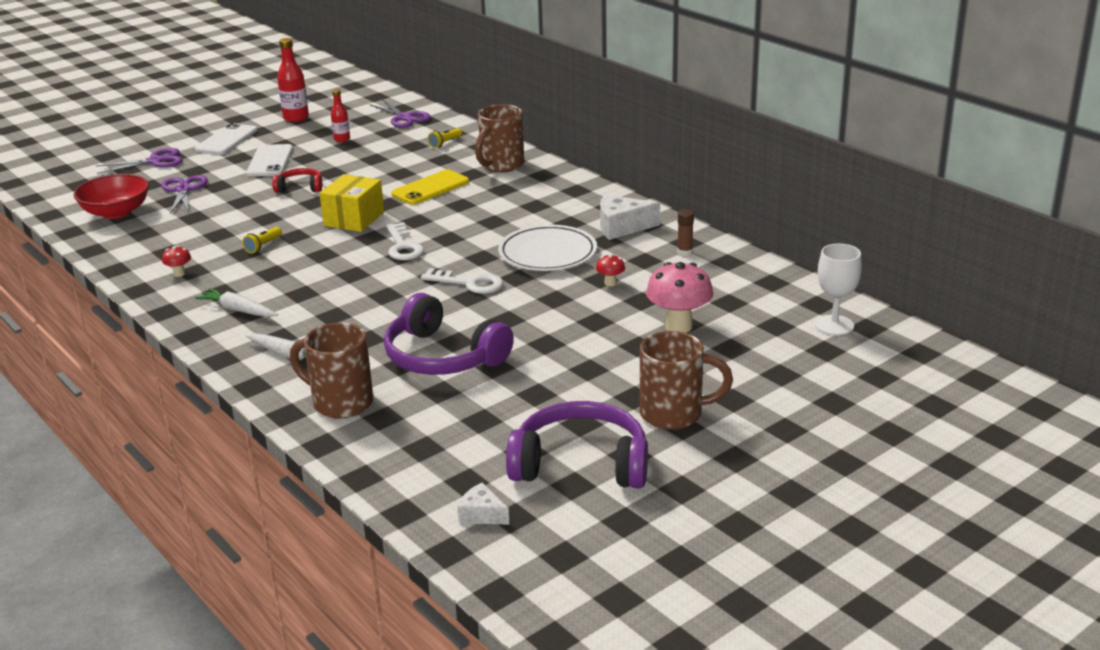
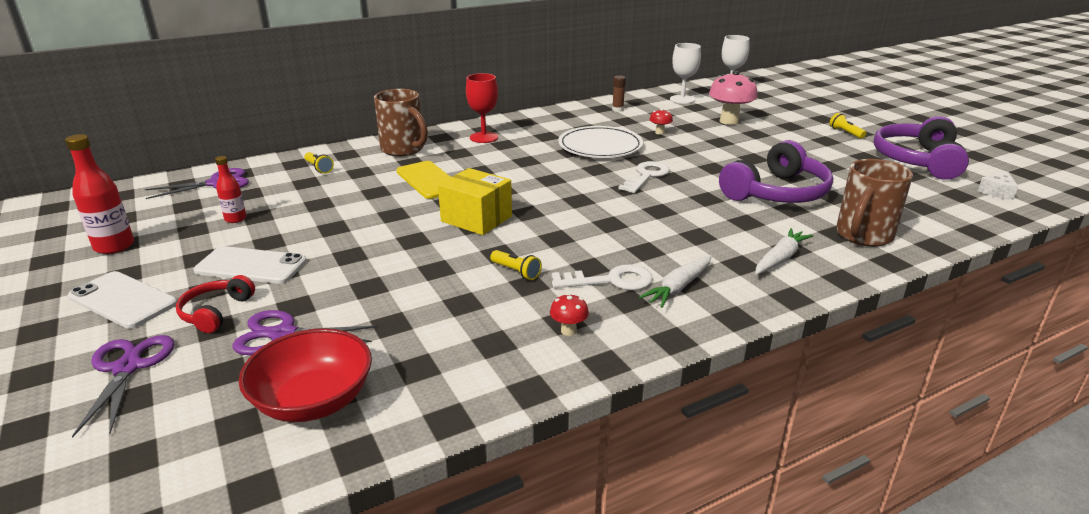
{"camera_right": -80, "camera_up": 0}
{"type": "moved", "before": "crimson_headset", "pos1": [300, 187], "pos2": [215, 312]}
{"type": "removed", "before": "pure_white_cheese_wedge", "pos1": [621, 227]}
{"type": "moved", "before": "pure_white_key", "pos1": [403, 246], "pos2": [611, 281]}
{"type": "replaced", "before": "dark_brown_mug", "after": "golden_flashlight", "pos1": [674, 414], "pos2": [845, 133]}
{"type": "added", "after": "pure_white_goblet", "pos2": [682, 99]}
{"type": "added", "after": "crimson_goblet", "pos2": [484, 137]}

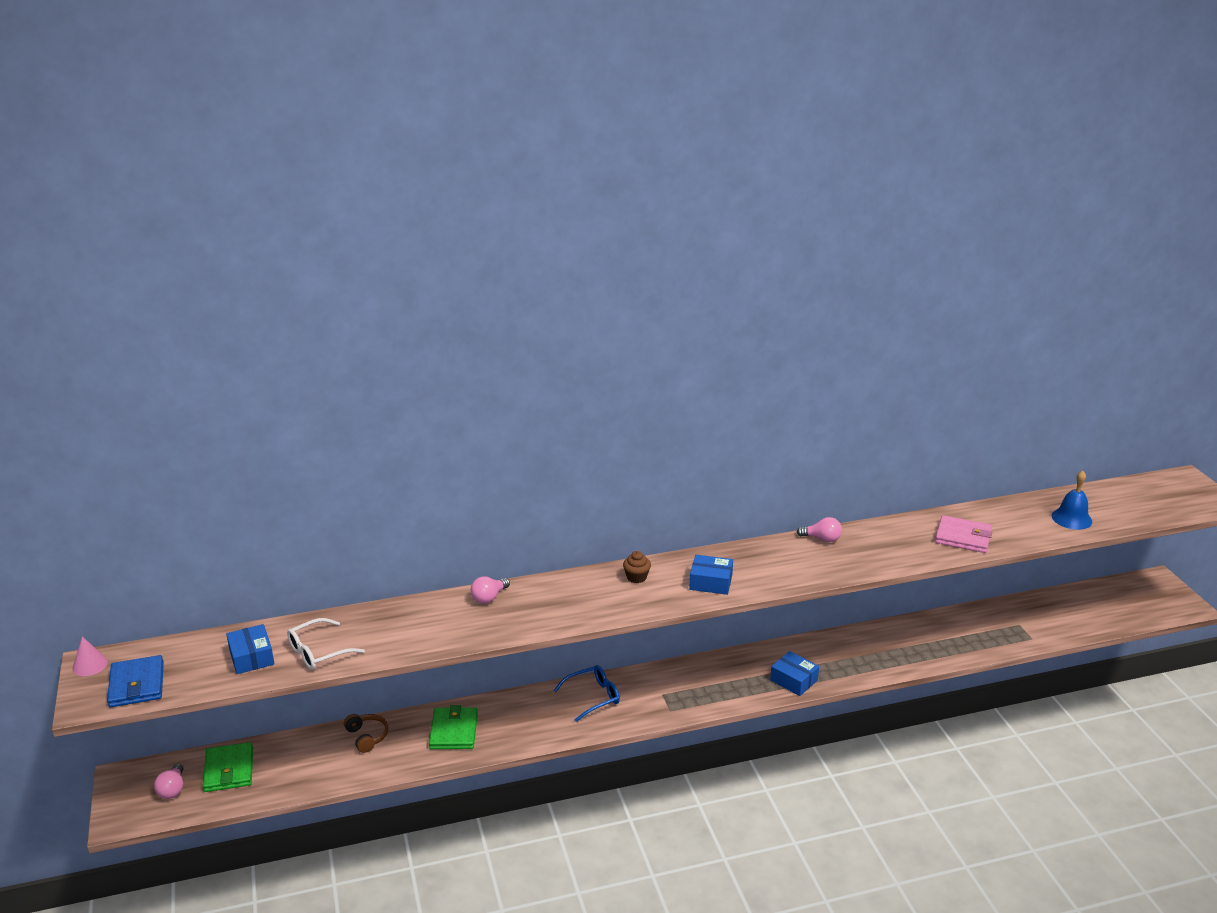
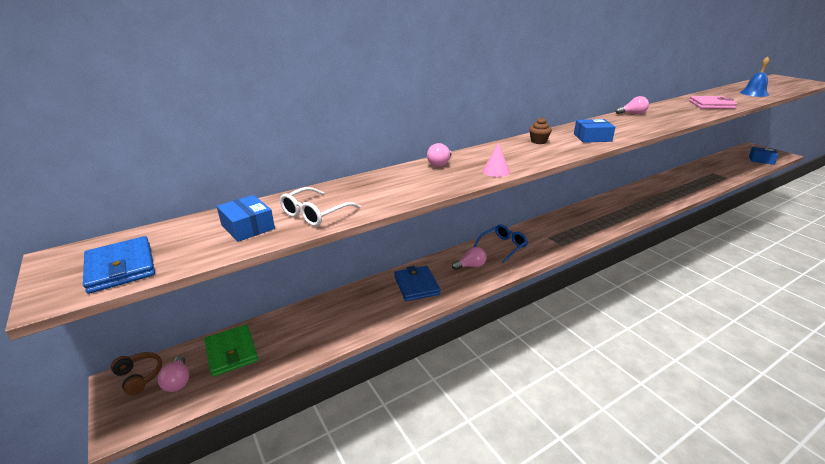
{"camera_right": -15, "camera_up": 0}
{"type": "moved", "before": "pink_cone_shape", "pos1": [90, 665], "pos2": [496, 171]}
{"type": "moved", "before": "cobalt_box", "pos1": [793, 680], "pos2": [761, 160]}
{"type": "recoloured", "before": "leaf-green_billfold", "after": "cobalt_billfold", "pos1": [454, 731], "pos2": [416, 285]}
{"type": "moved", "before": "dark_brown_headset", "pos1": [367, 737], "pos2": [139, 376]}
{"type": "added", "after": "pink_bulb", "pos2": [471, 266]}

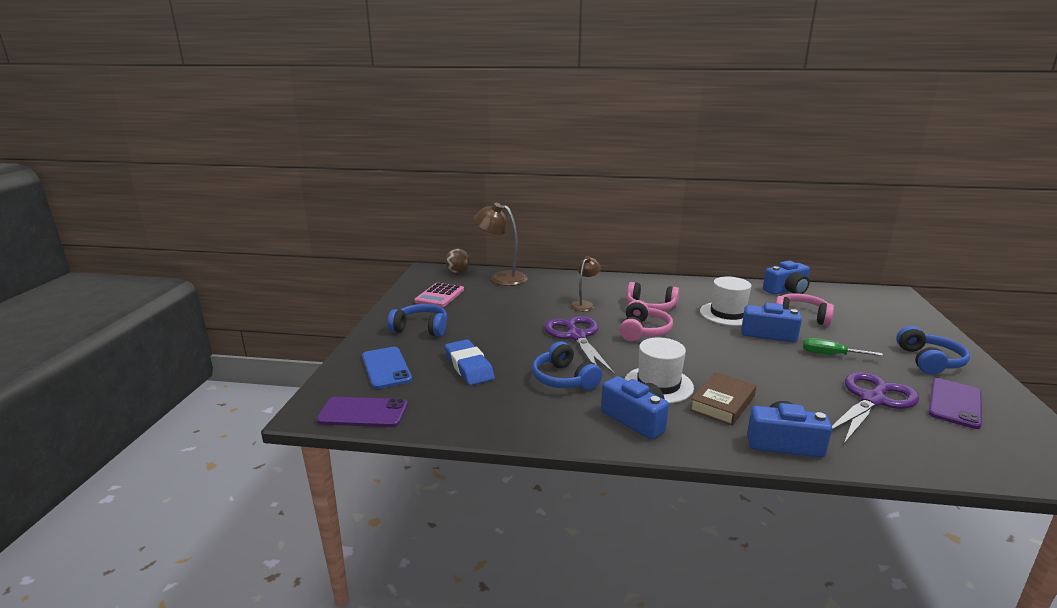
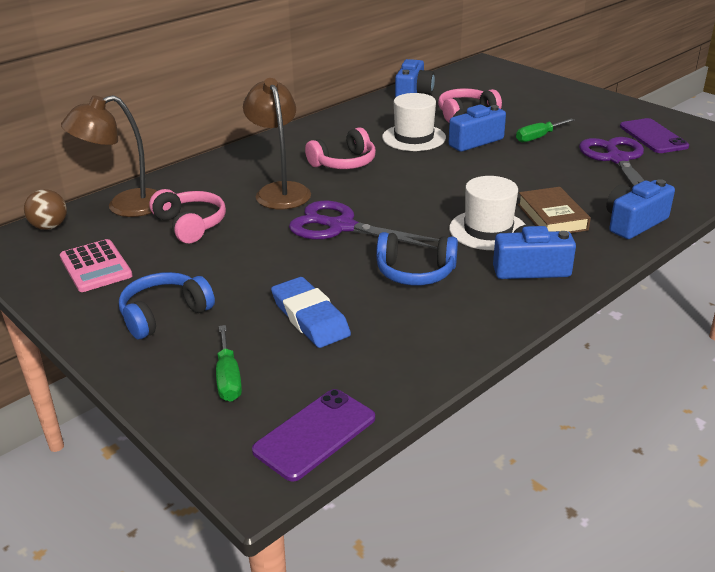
{"camera_right": -50, "camera_up": 10}
{"type": "resized", "before": "dark_brown_lamp", "pos1": [584, 304], "pos2": [280, 191], "scale": 1.68}
{"type": "moved", "before": "pink_headset", "pos1": [643, 331], "pos2": [190, 225]}
{"type": "removed", "before": "cobalt_headset", "pos1": [929, 361]}
{"type": "turned", "before": "cobalt_eraser", "pos1": [469, 366], "pos2": [310, 318], "turn": 45}
{"type": "replaced", "before": "cobalt_mobile_phone", "after": "leaf-green_hand_screwdriver", "pos1": [386, 368], "pos2": [228, 378]}

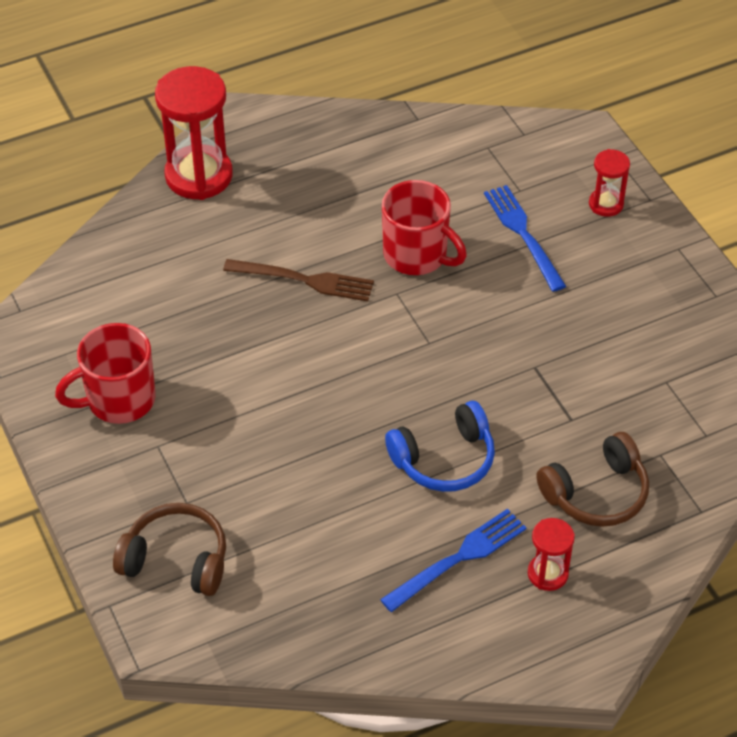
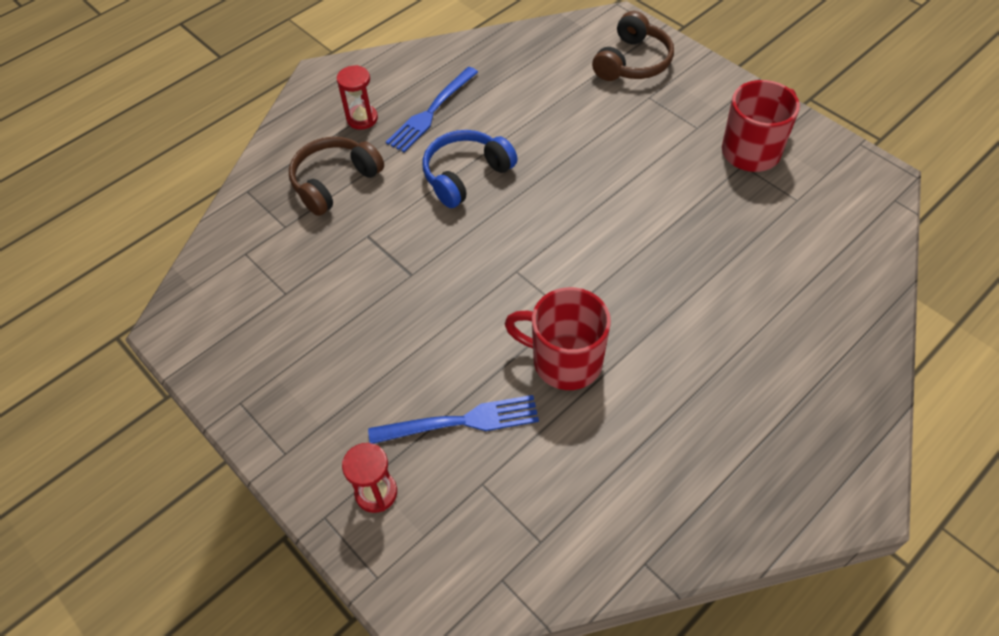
{"camera_right": 165, "camera_up": 5}
{"type": "removed", "before": "crimson_hourglass", "pos1": [199, 176]}
{"type": "turned", "before": "cobalt_table_fork", "pos1": [523, 234], "pos2": [462, 421], "turn": -60}
{"type": "removed", "before": "dark_brown_table_fork", "pos1": [305, 280]}
{"type": "turned", "before": "dark_brown_headset", "pos1": [176, 560], "pos2": [632, 62], "turn": -60}

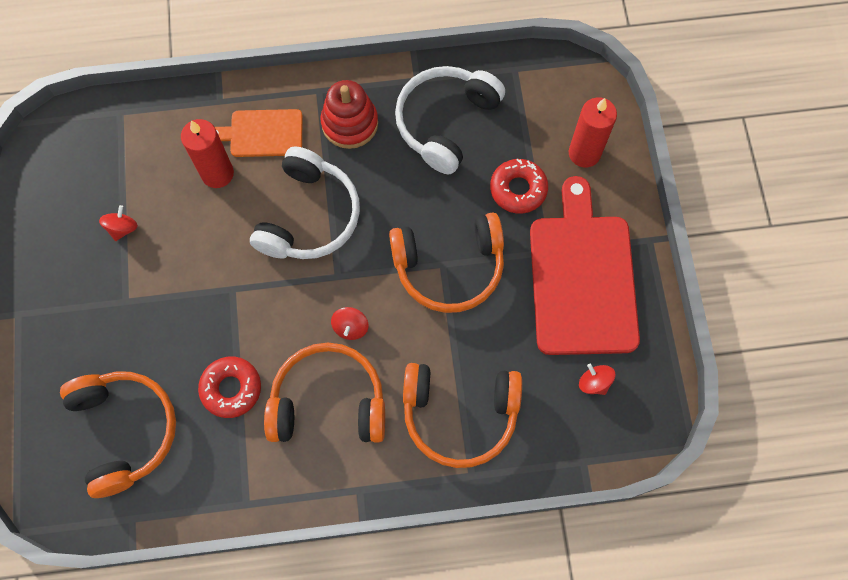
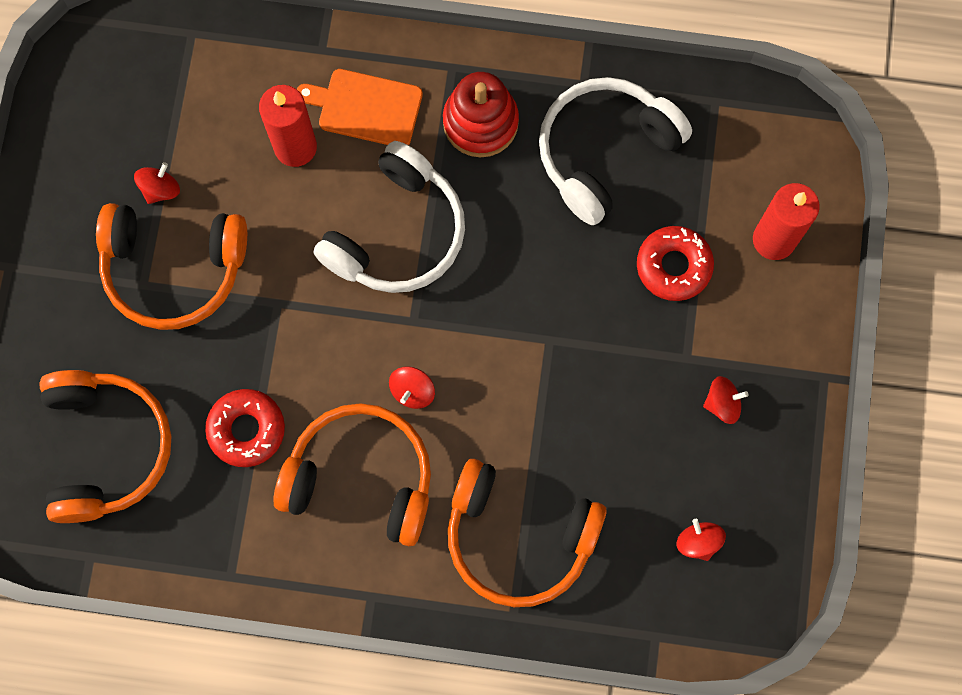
{"camera_right": 15, "camera_up": 5}
{"type": "replaced", "before": "crimson_bread_board", "after": "crimson_spinning_top", "pos1": [582, 277], "pos2": [722, 403]}
{"type": "moved", "before": "orange-coloured_headset", "pos1": [449, 267], "pos2": [174, 269]}

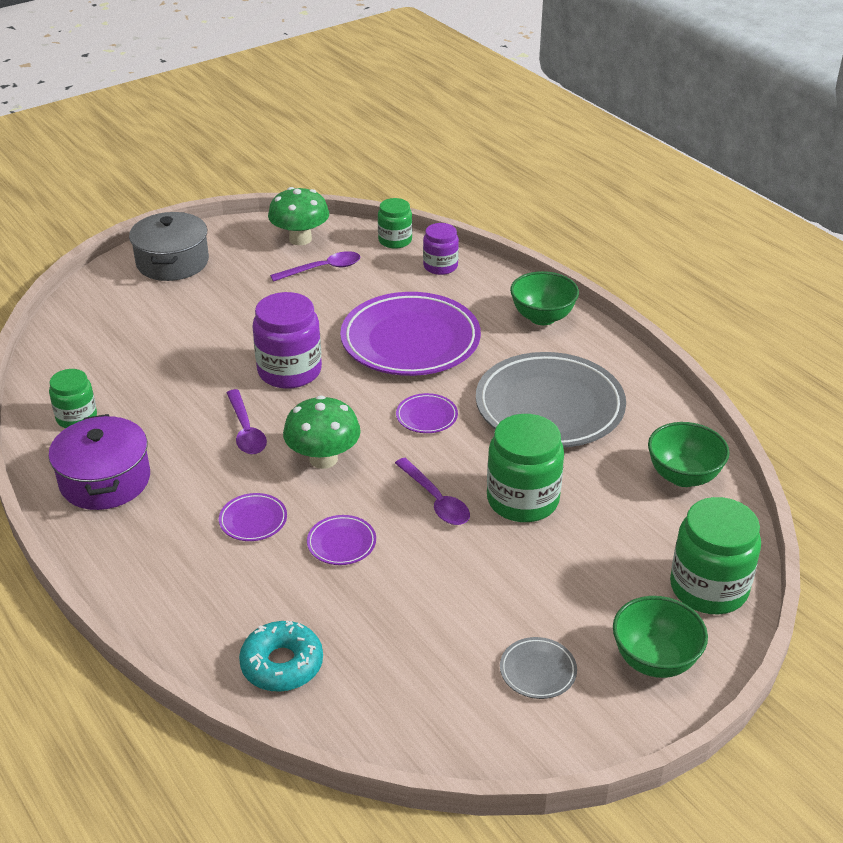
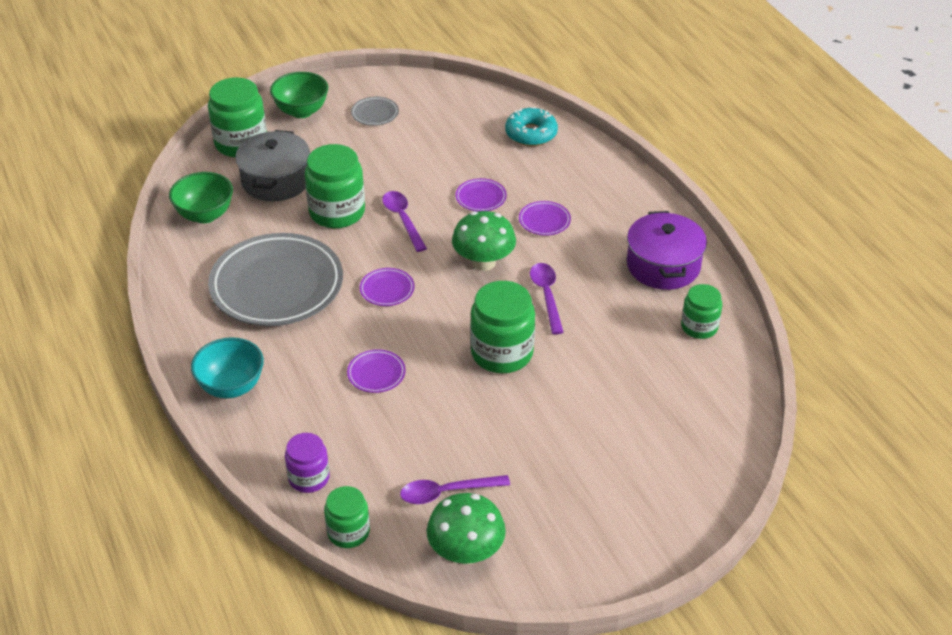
{"camera_right": -170, "camera_up": 5}
{"type": "moved", "before": "gray_pot", "pos1": [172, 262], "pos2": [276, 180]}
{"type": "recoloured", "before": "leaf-green_deep_dish", "after": "teal_deep_dish", "pos1": [542, 317], "pos2": [231, 386]}
{"type": "recoloured", "before": "violet_preserve_jar", "after": "leaf-green_preserve_jar", "pos1": [289, 371], "pos2": [502, 353]}
{"type": "resized", "before": "violet_plate", "pos1": [410, 341], "pos2": [376, 374], "scale": 0.41}

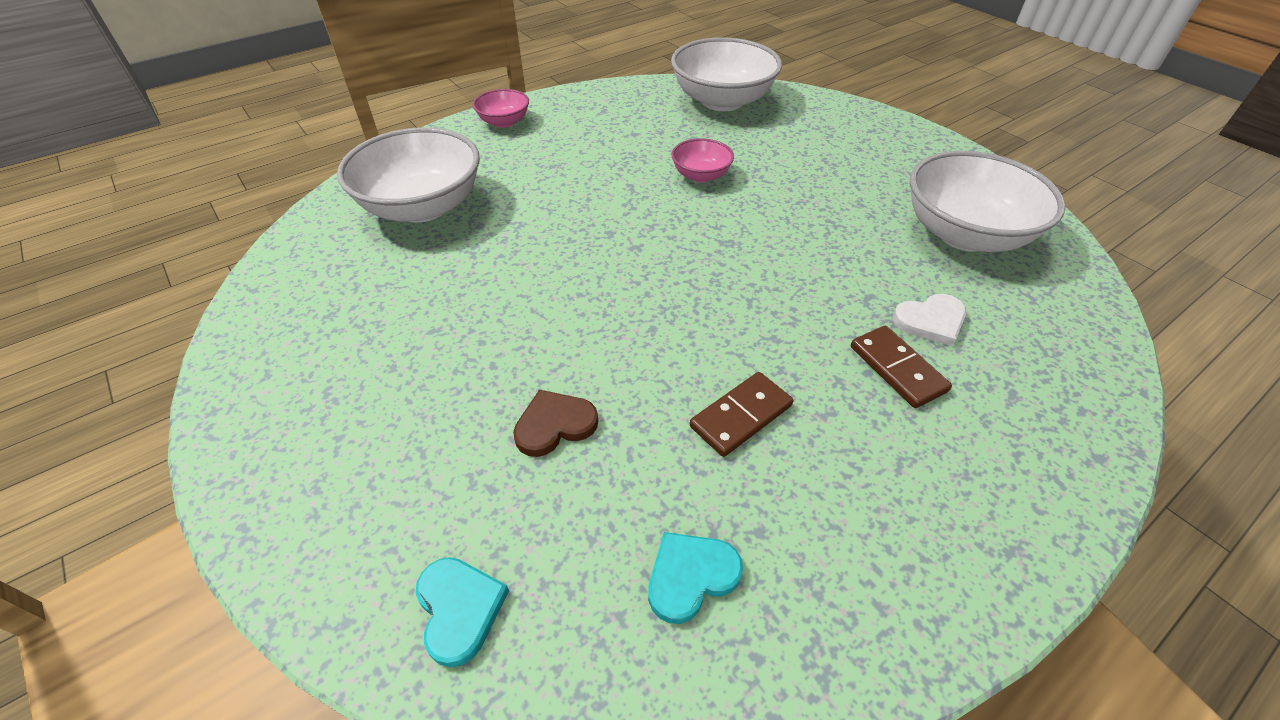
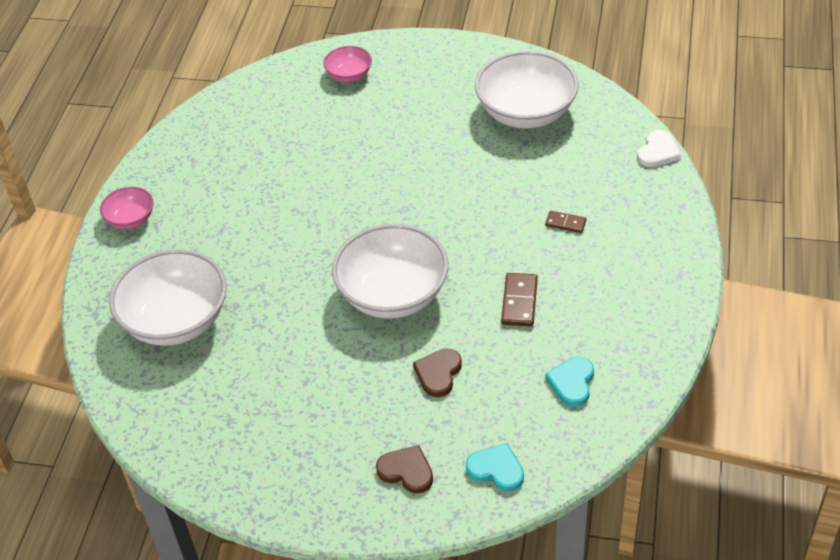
{"camera_right": -40, "camera_up": 0}
{"type": "moved", "before": "pure_white_deep_dish", "pos1": [722, 101], "pos2": [393, 294]}
{"type": "moved", "before": "pink_deep_dish", "pos1": [701, 175], "pos2": [349, 75]}
{"type": "moved", "before": "pure_white_heart_shape", "pos1": [930, 321], "pos2": [658, 152]}
{"type": "resized", "before": "dark_brown_domino", "pos1": [897, 368], "pos2": [565, 223], "scale": 0.63}
{"type": "added", "after": "dark_brown_heart_shape", "pos2": [406, 471]}

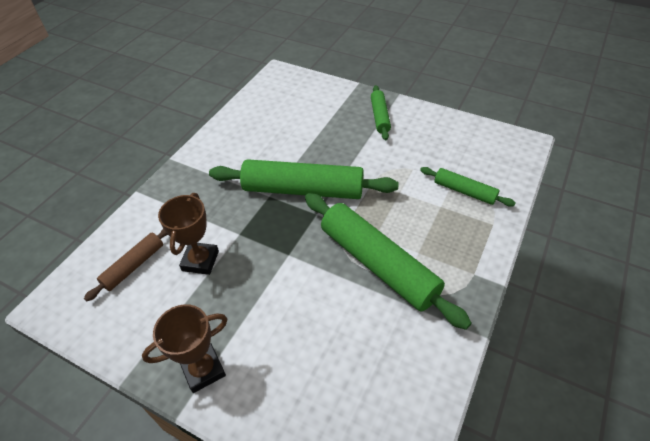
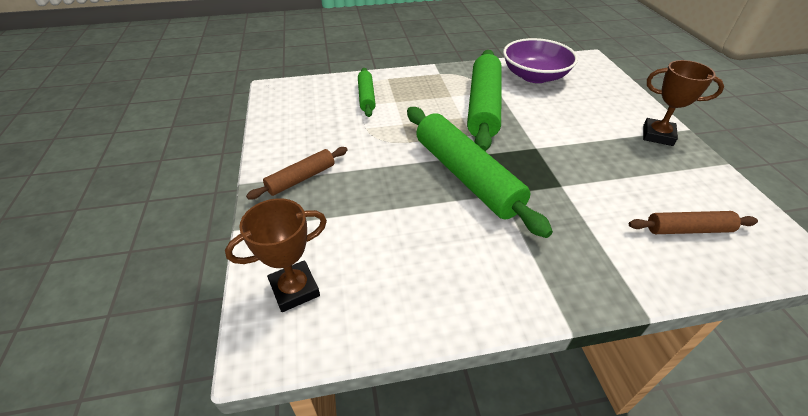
{"camera_right": -130, "camera_up": -5}
{"type": "recoloured", "before": "leaf-green_pastry_roller", "after": "dark_brown_pastry_roller", "pos1": [380, 117], "pos2": [301, 178]}
{"type": "moved", "before": "dark_brown_award_cup", "pos1": [200, 261], "pos2": [294, 289]}
{"type": "added", "after": "violet_deep_dish", "pos2": [535, 76]}

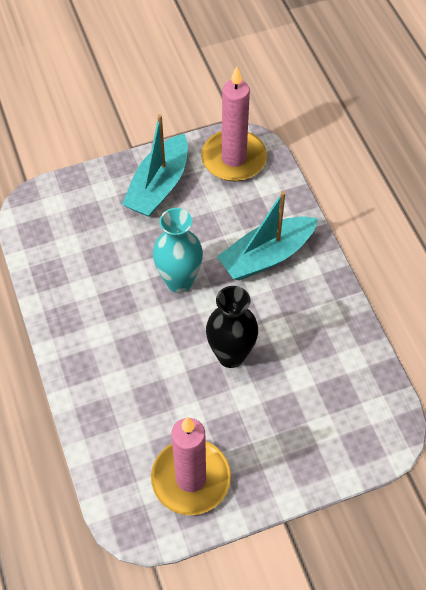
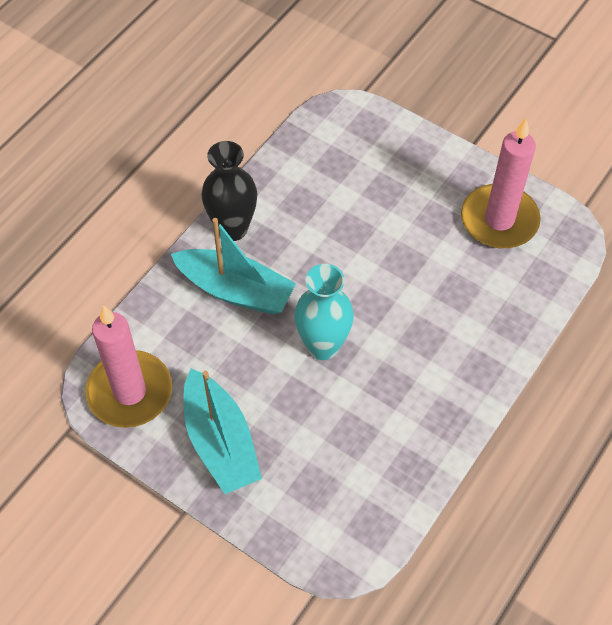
{"camera_right": -125, "camera_up": 0}
{"type": "turned", "before": "teal_toy_boat", "pos1": [159, 186], "pos2": [220, 441], "turn": 75}
{"type": "moved", "before": "black_flower_vase", "pos1": [231, 355], "pos2": [232, 228]}

